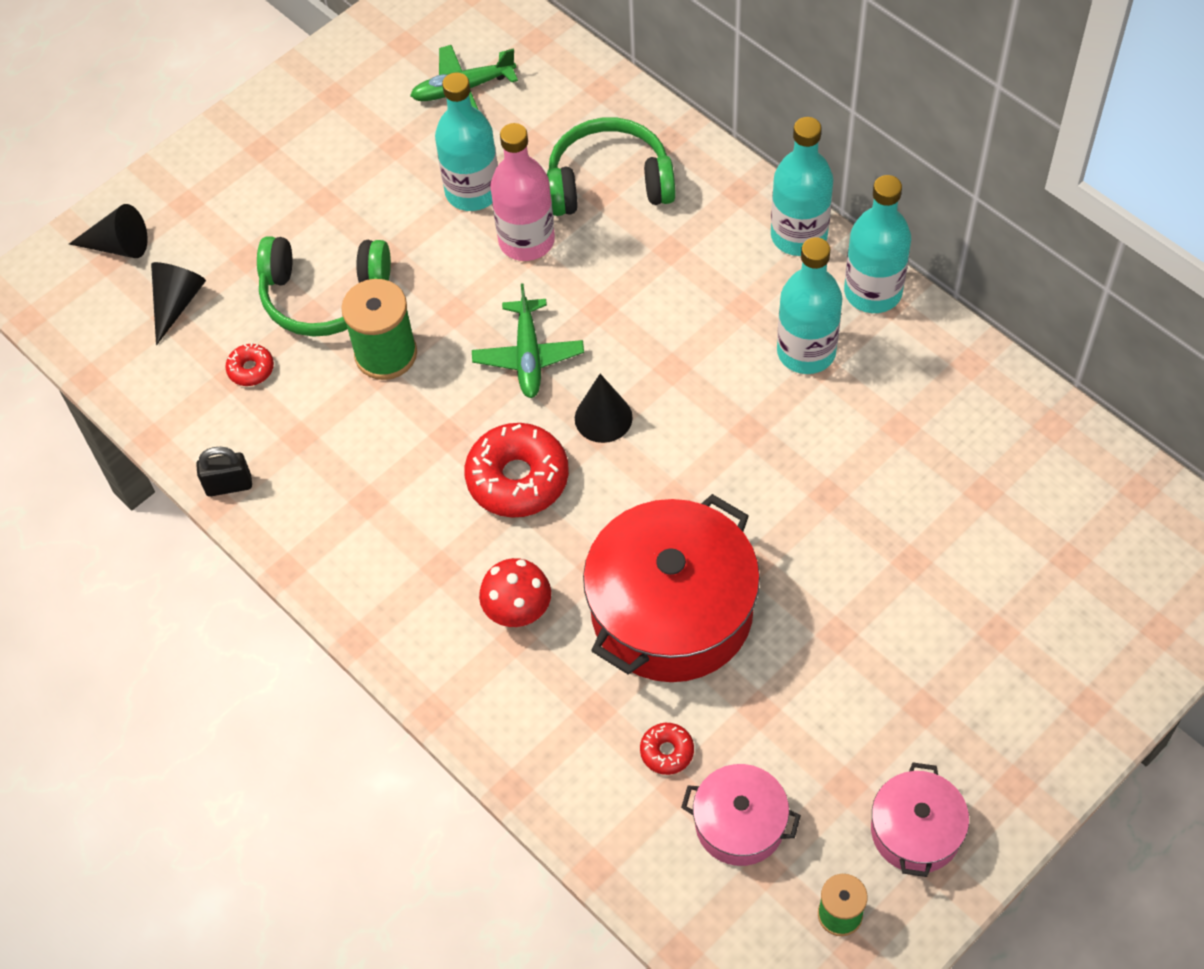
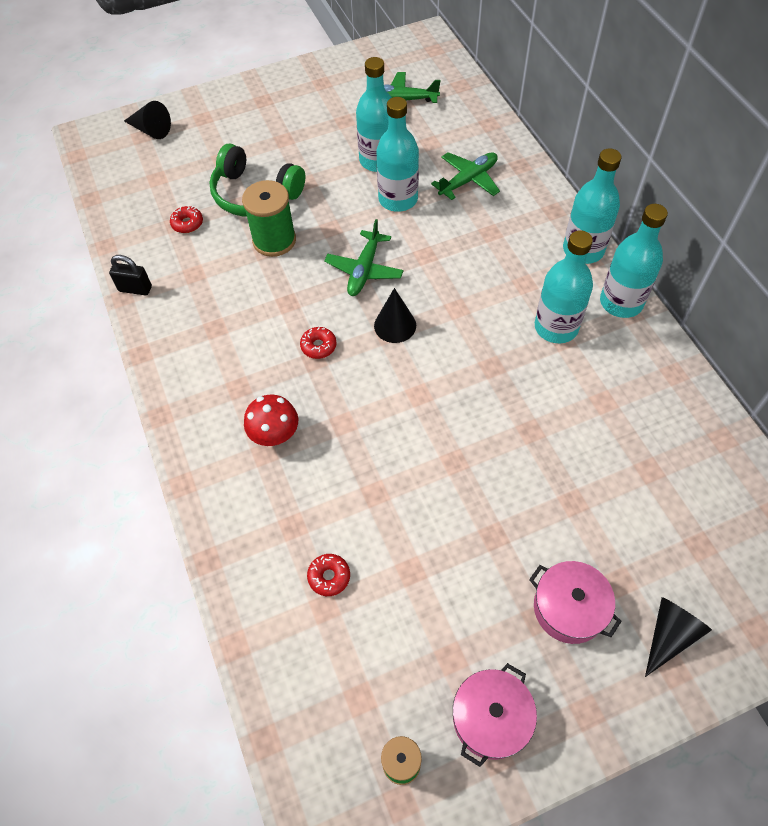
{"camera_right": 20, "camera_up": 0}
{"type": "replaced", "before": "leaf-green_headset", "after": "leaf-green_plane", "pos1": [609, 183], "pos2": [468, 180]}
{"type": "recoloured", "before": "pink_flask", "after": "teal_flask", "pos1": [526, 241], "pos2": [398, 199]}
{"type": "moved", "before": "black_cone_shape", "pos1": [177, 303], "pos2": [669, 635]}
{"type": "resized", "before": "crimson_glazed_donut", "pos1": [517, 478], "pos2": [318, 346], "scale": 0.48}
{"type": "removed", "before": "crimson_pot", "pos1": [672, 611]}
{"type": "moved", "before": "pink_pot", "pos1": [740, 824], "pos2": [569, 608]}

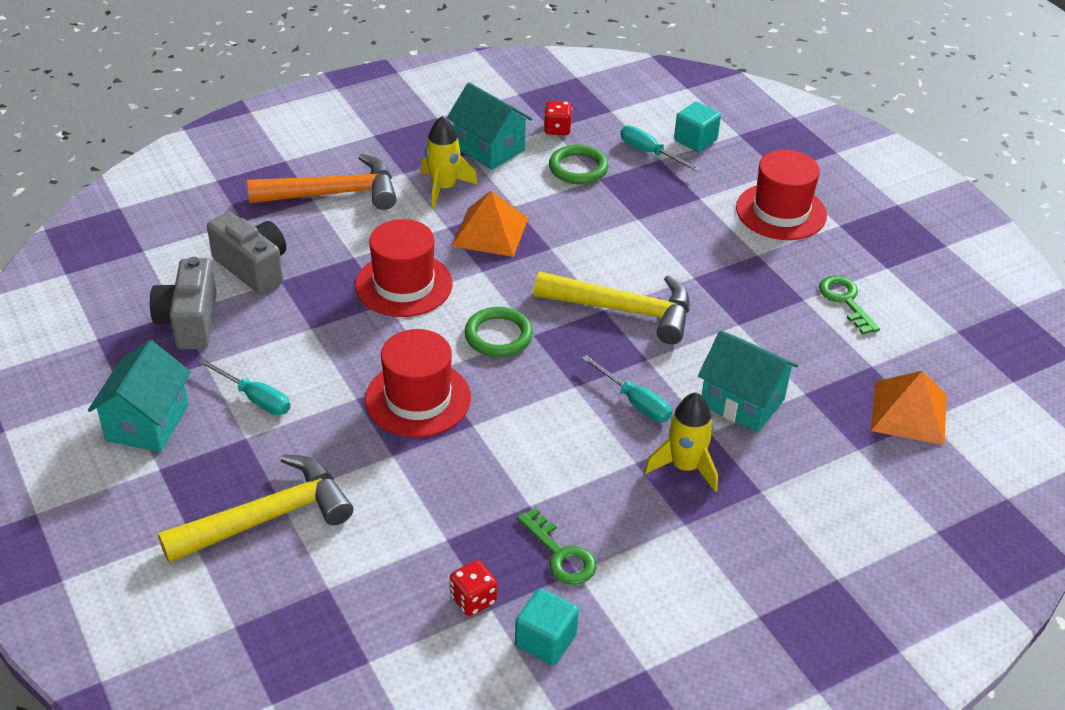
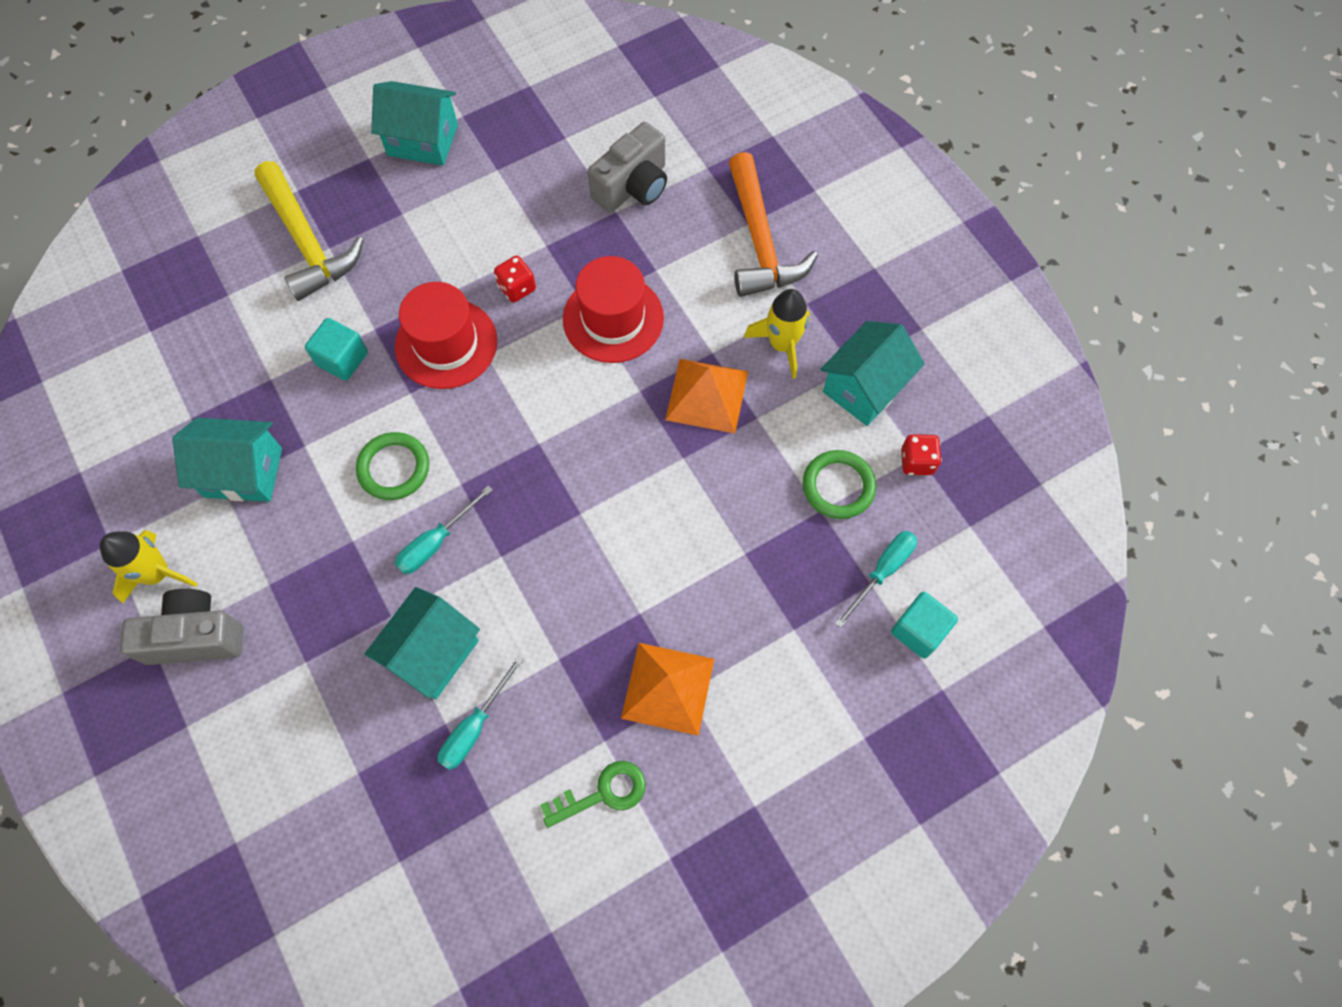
{"camera_right": 90, "camera_up": 25}
{"type": "removed", "before": "crimson_top_hat", "pos1": [781, 212]}
{"type": "moved", "before": "gray_camera", "pos1": [189, 322], "pos2": [196, 637]}
{"type": "removed", "before": "golden_hammer", "pos1": [624, 310]}
{"type": "moved", "before": "leaf-green_torus", "pos1": [498, 336], "pos2": [394, 468]}
{"type": "moved", "before": "teal_hand_screwdriver", "pos1": [254, 398], "pos2": [475, 727]}
{"type": "moved", "before": "orange-coloured_pyramid_shape", "pos1": [909, 412], "pos2": [668, 688]}
{"type": "moved", "before": "golden_toy_rocket", "pos1": [685, 467], "pos2": [157, 574]}
{"type": "replaced", "before": "leaf-green_key", "after": "teal_cottage", "pos1": [560, 554], "pos2": [243, 472]}
{"type": "moved", "before": "crimson_dice", "pos1": [473, 600], "pos2": [517, 288]}
{"type": "moved", "before": "teal_cube", "pos1": [545, 640], "pos2": [342, 359]}

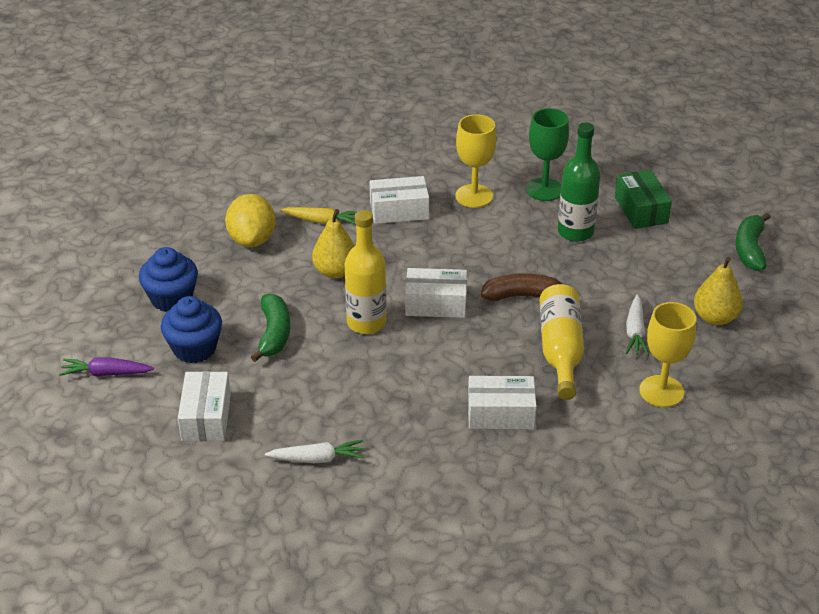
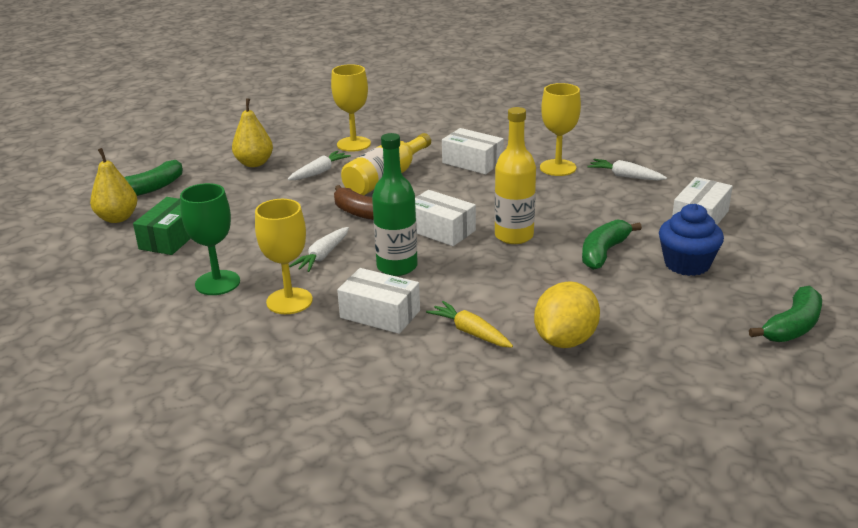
{"camera_right": -145, "camera_up": -10}
{"type": "moved", "before": "leaf-green_flask", "pos1": [575, 232], "pos2": [397, 266]}
{"type": "moved", "before": "golden_pear_fruit", "pos1": [335, 272], "pos2": [117, 218]}
{"type": "removed", "before": "cobalt_cupcake", "pos1": [171, 298]}
{"type": "removed", "before": "violet_carrot", "pos1": [106, 373]}
{"type": "added", "after": "golden_goblet", "pos2": [558, 168]}
{"type": "added", "after": "pure_white_carrot", "pos2": [323, 256]}
{"type": "added", "after": "leaf-green_banana", "pos2": [792, 326]}

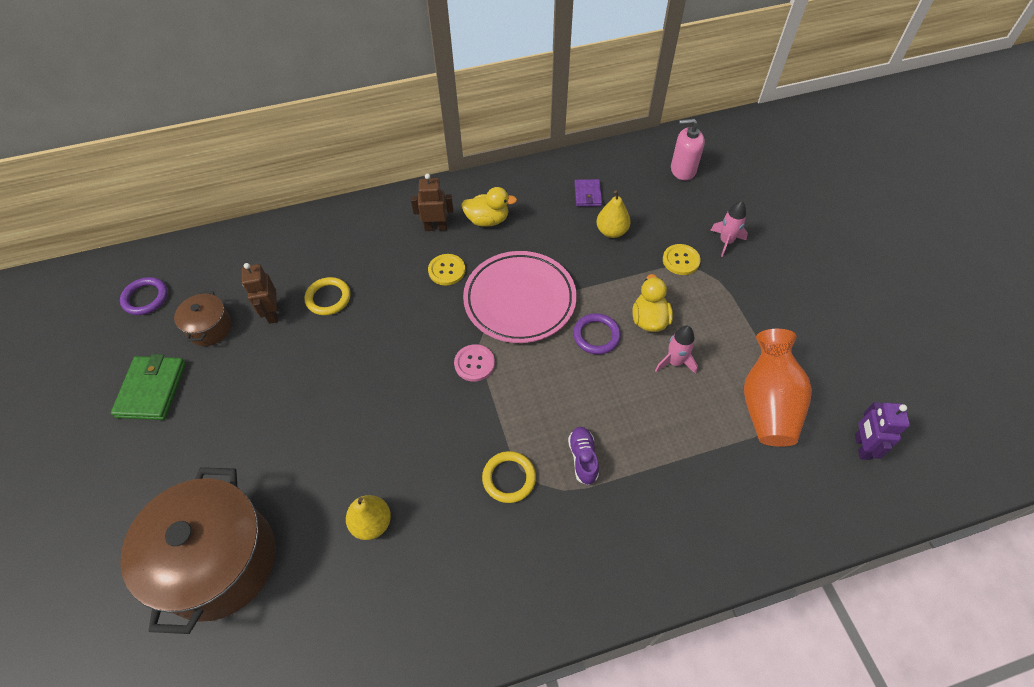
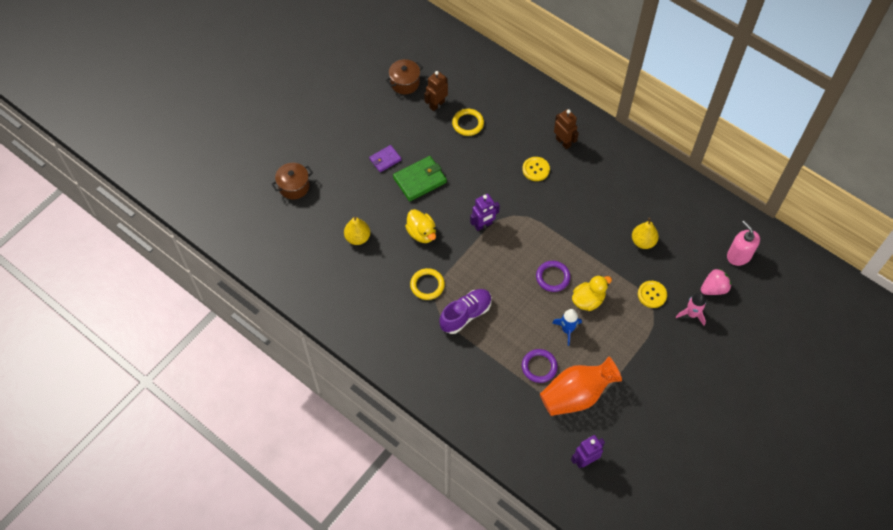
{"camera_right": 55, "camera_up": 5}
{"type": "moved", "before": "violet_billfold", "pos1": [587, 194], "pos2": [385, 159]}
{"type": "moved", "before": "golden_toy_duck", "pos1": [487, 220], "pos2": [421, 233]}
{"type": "removed", "before": "pink_plate", "pos1": [519, 300]}
{"type": "moved", "before": "violet_torus", "pos1": [145, 298], "pos2": [539, 367]}
{"type": "recoloured", "before": "pink_toy_rocket", "after": "cobalt_toy_rocket", "pos1": [675, 362], "pos2": [567, 330]}
{"type": "replaced", "before": "pink_sewing_button", "after": "violet_toy_robot", "pos1": [474, 363], "pos2": [483, 225]}
{"type": "moved", "before": "leaf-green_billfold", "pos1": [152, 390], "pos2": [420, 180]}
{"type": "resized", "before": "violet_lace-up_shoe", "pos1": [583, 458], "pos2": [465, 315], "scale": 1.55}
{"type": "resized", "before": "dark_brown_pot", "pos1": [219, 561], "pos2": [294, 186], "scale": 0.47}
{"type": "added", "after": "pink_strawberry", "pos2": [713, 288]}

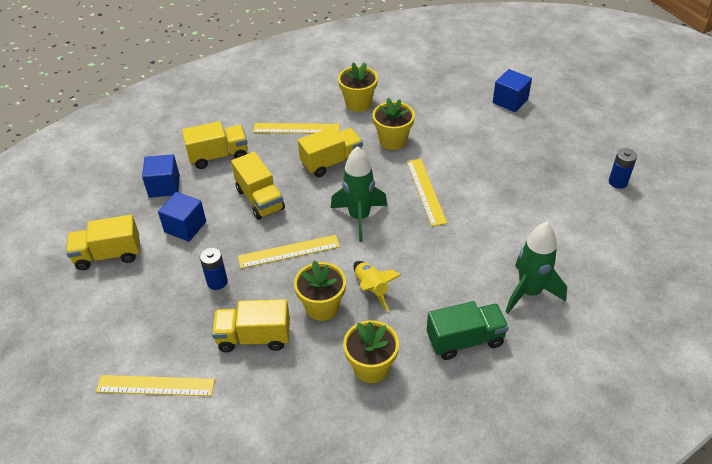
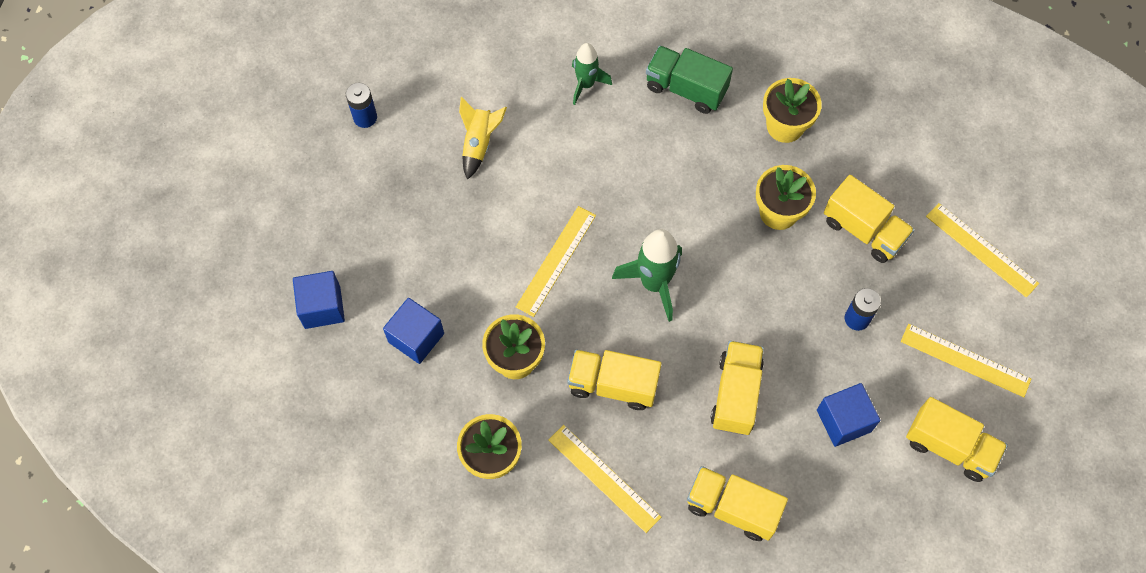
{"camera_right": -140, "camera_up": 20}
{"type": "moved", "before": "cobalt_cube", "pos1": [164, 186], "pos2": [416, 338]}
{"type": "resized", "before": "leaf-green_toy_rocket", "pos1": [529, 292], "pos2": [586, 84], "scale": 0.65}
{"type": "moved", "before": "golden_ruler", "pos1": [289, 251], "pos2": [965, 360]}
{"type": "moved", "before": "golden_toy_rocket", "pos1": [371, 289], "pos2": [479, 144]}

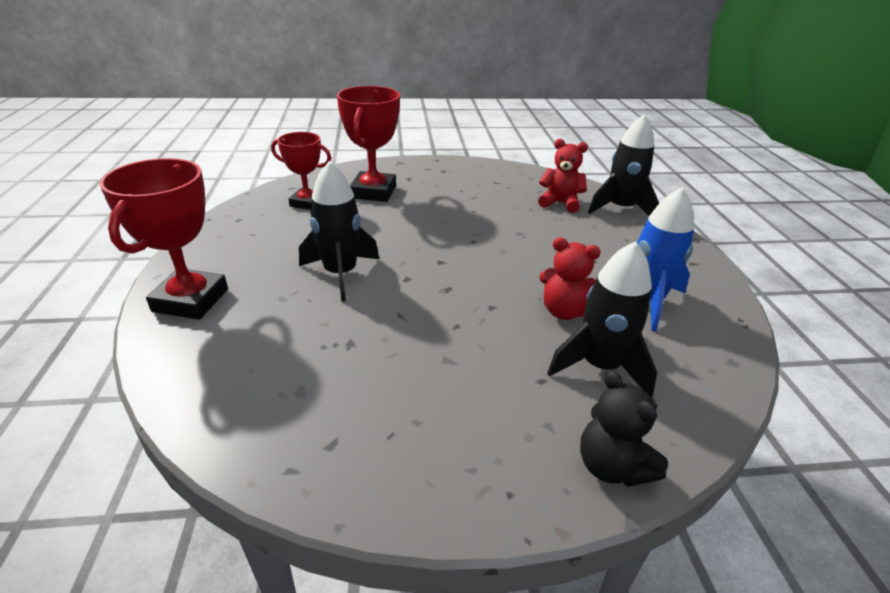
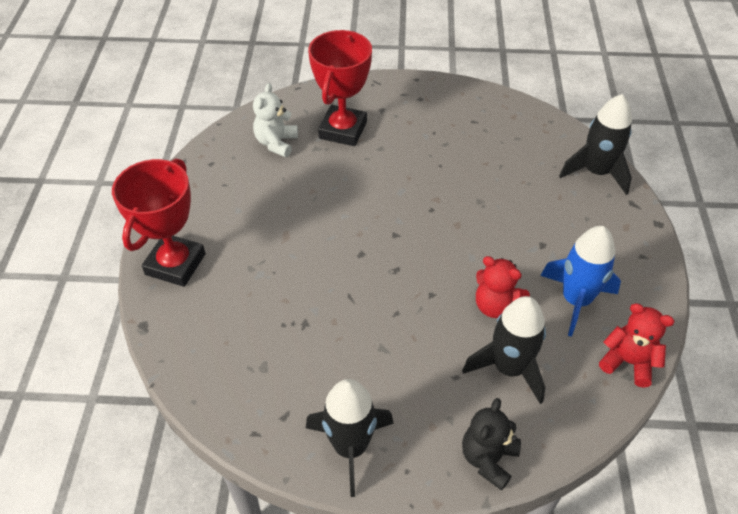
{"camera_right": 10, "camera_up": 15}
{"type": "replaced", "before": "crimson_award_cup", "after": "pure_white_teddy", "pos1": [307, 203], "pos2": [276, 143]}
{"type": "moved", "before": "crimson_teddy", "pos1": [560, 203], "pos2": [628, 362]}
{"type": "moved", "before": "black_toy_rocket", "pos1": [340, 274], "pos2": [350, 447]}
{"type": "turned", "before": "black_teddy", "pos1": [612, 466], "pos2": [488, 459], "turn": 45}

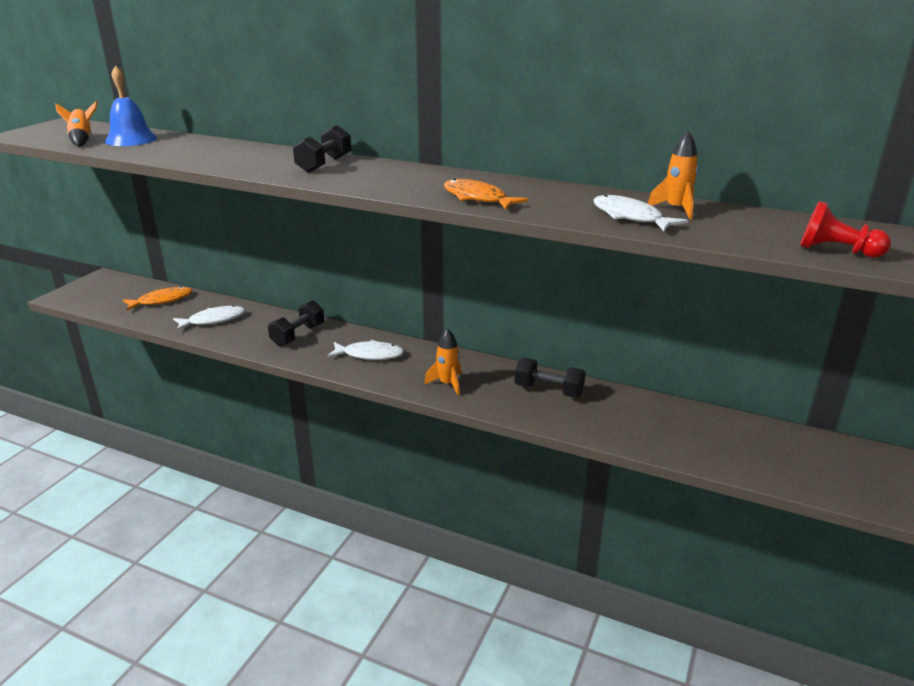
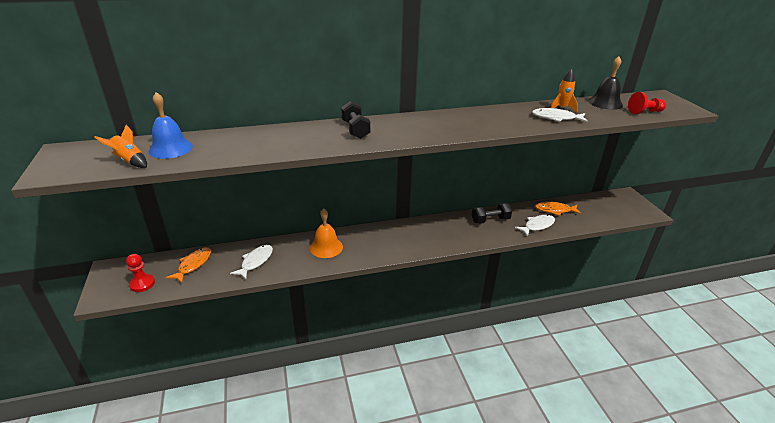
{"camera_right": -40, "camera_up": 5}
{"type": "moved", "before": "orange-coloured_toy_fish", "pos1": [477, 198], "pos2": [555, 210]}
{"type": "replaced", "before": "black_dumbbell", "after": "orange-coloured_school_bell", "pos1": [298, 335], "pos2": [326, 247]}
{"type": "removed", "before": "orange-coloured_toy_rocket", "pos1": [447, 384]}
{"type": "moved", "before": "pure_white_toy_fish", "pos1": [370, 355], "pos2": [537, 226]}
{"type": "added", "after": "black_school_bell", "pos2": [605, 103]}
{"type": "added", "after": "crimson_pawn", "pos2": [142, 284]}

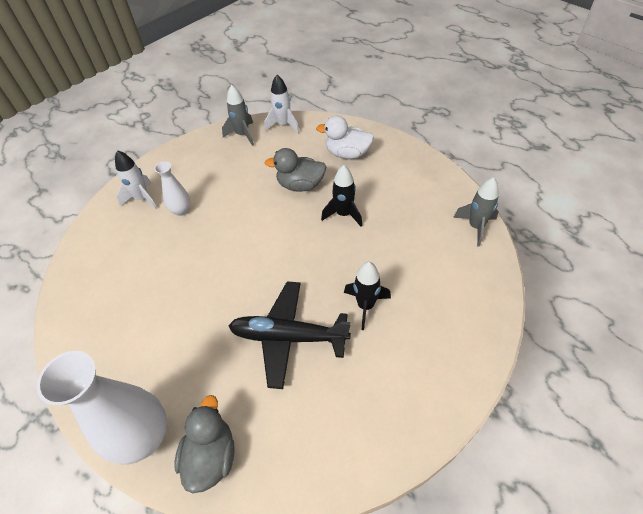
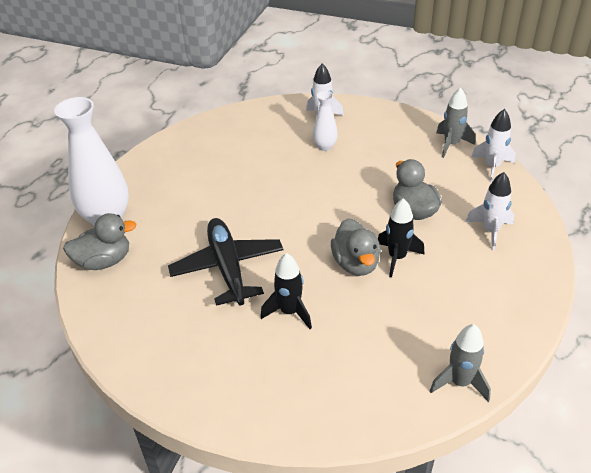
{"camera_right": 65, "camera_up": -10}
{"type": "replaced", "before": "pure_white_toy_duck", "after": "pure_white_toy_rocket", "pos1": [347, 153], "pos2": [490, 231]}
{"type": "added", "after": "gray_toy_duck", "pos2": [356, 263]}

